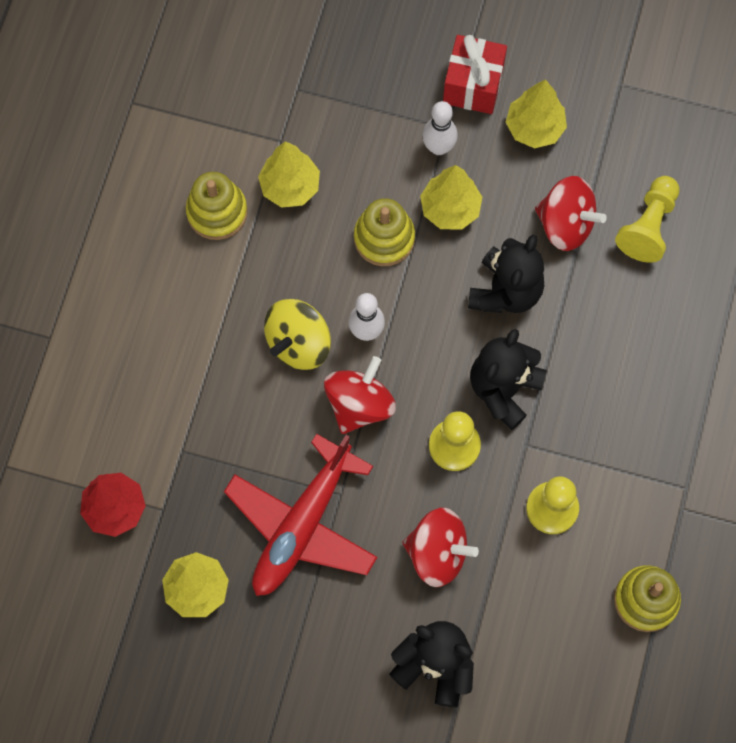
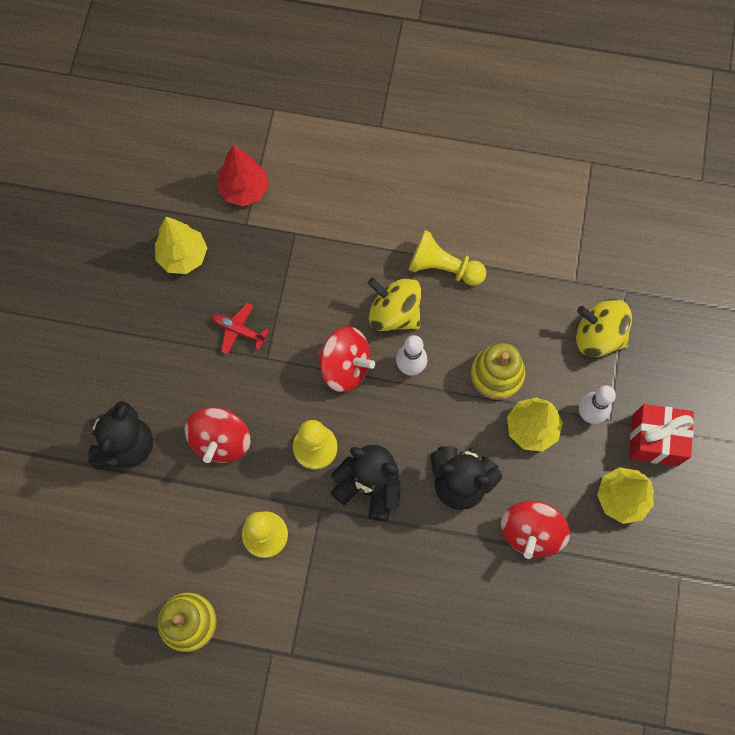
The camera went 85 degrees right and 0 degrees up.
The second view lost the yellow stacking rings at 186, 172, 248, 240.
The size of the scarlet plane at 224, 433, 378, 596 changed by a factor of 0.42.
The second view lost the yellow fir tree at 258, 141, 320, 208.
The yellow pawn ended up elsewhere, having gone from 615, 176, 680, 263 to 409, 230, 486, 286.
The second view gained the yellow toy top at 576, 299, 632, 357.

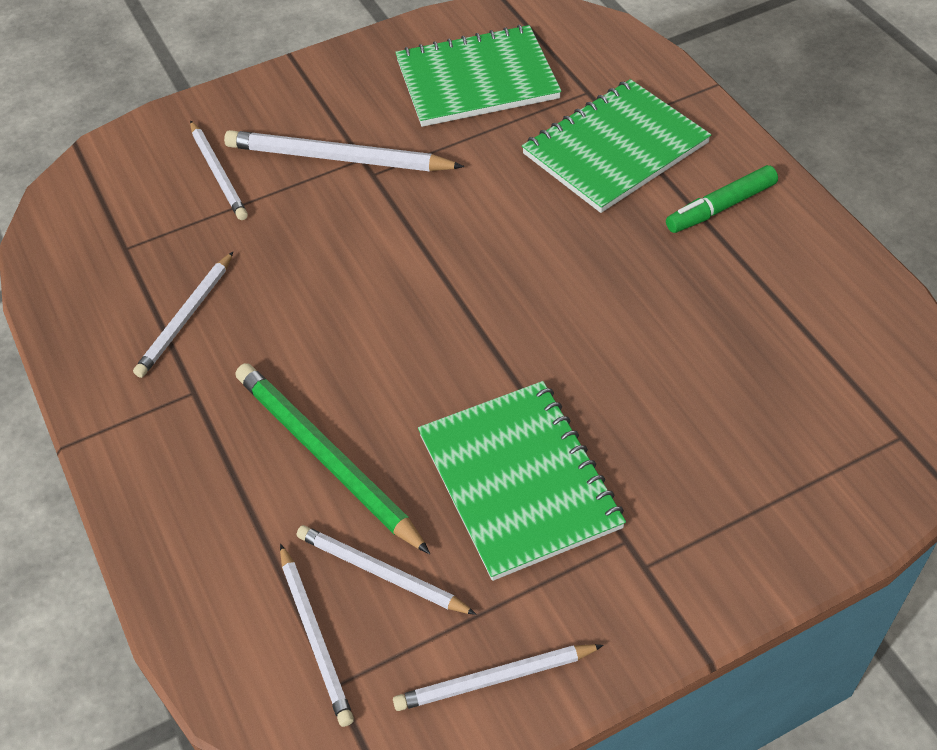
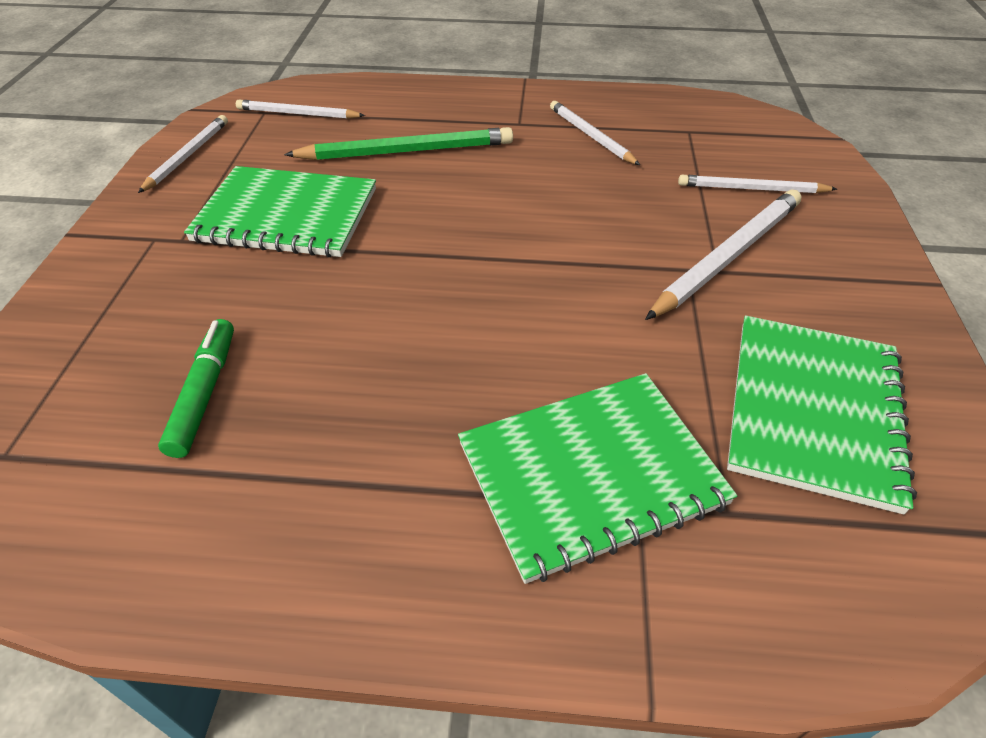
The camera went 120 degrees right and 5 degrees down.
The second view lost the snow-white pencil at 297, 525, 477, 615.
The green notebook at 522, 79, 711, 213 ended up facing another way, 75 degrees clockwise from before.
The green marker pen ended up elsewhere, having gone from 666, 165, 778, 233 to 158, 319, 234, 458.

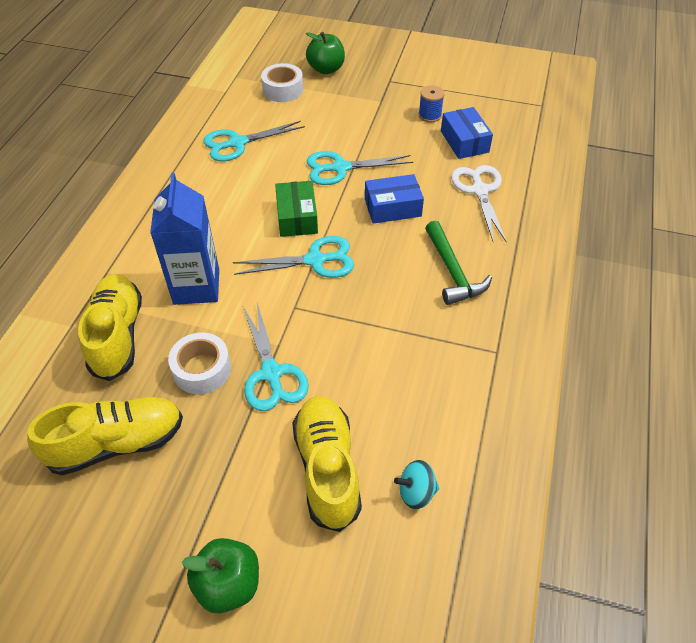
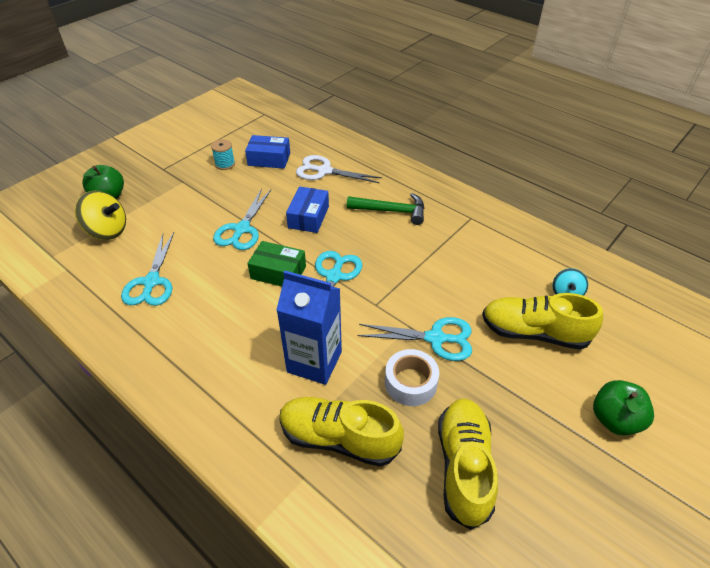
The camera went 65 degrees left and 5 degrees down.
Where the snow-white sticky tape stood at 261, 63, 303, 102, the yellow toy top came to stand at 75, 191, 126, 240.
What was the blue reel of thread at 418, 85, 445, 122 turned into the aqua reel of thread at 211, 139, 235, 170.

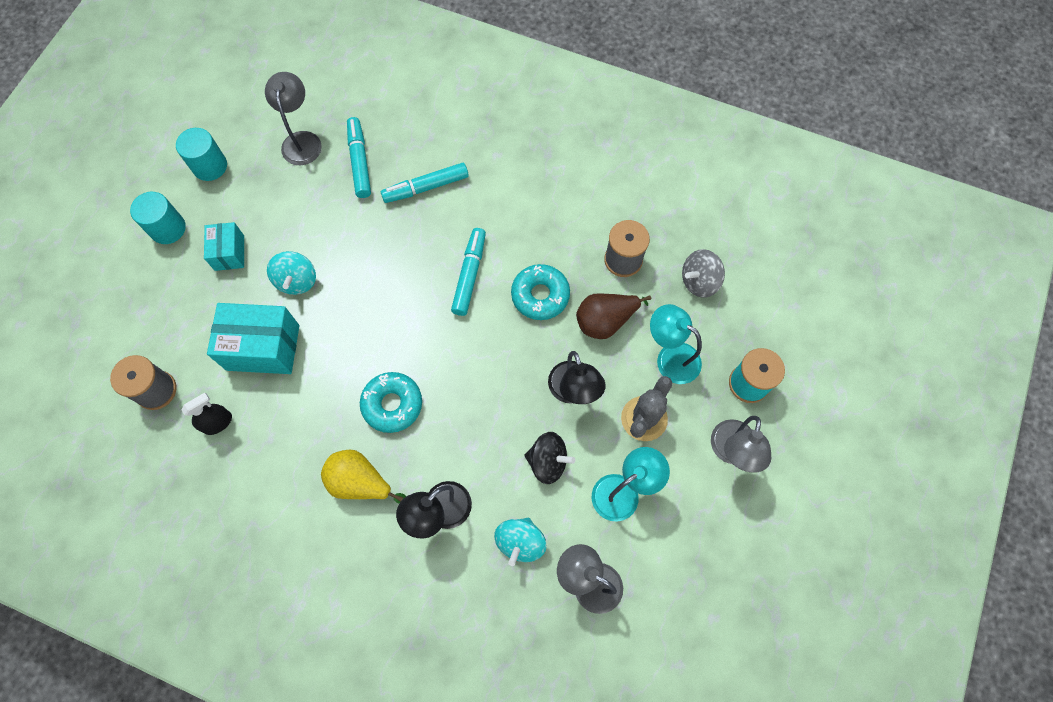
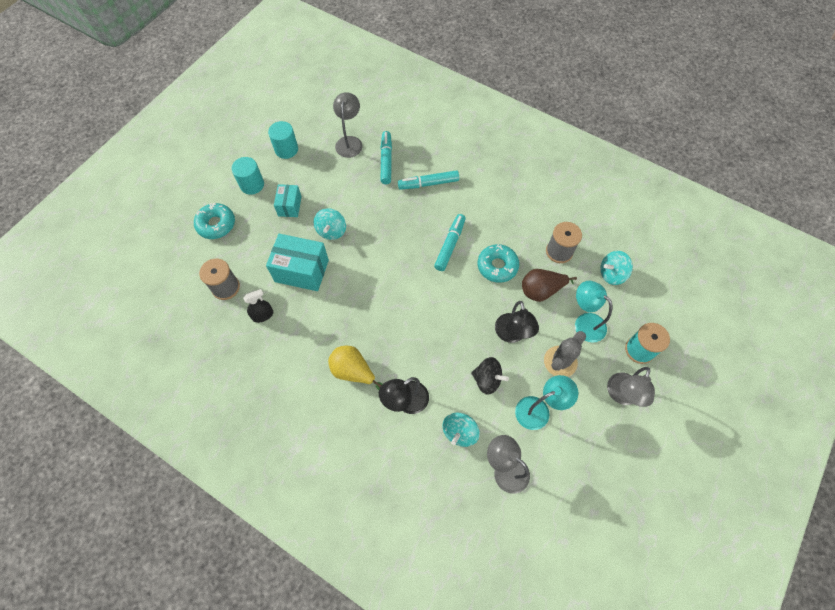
The camera went 10 degrees right and 5 degrees down.
The aqua glazed donut ended up elsewhere, having gone from 360, 372, 422, 433 to 194, 203, 235, 239.
What was the ash-grey toy top at 682, 249, 725, 298 turned into the aqua toy top at 600, 251, 633, 285.

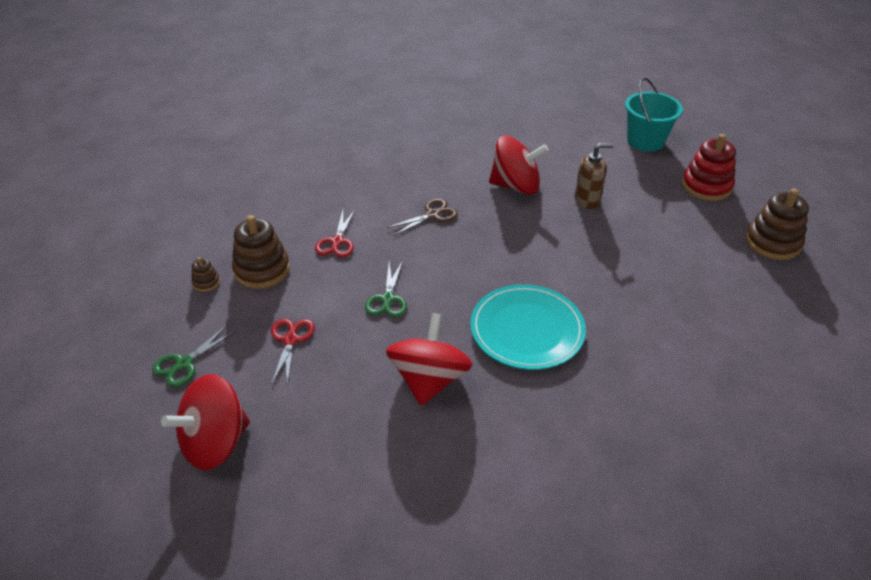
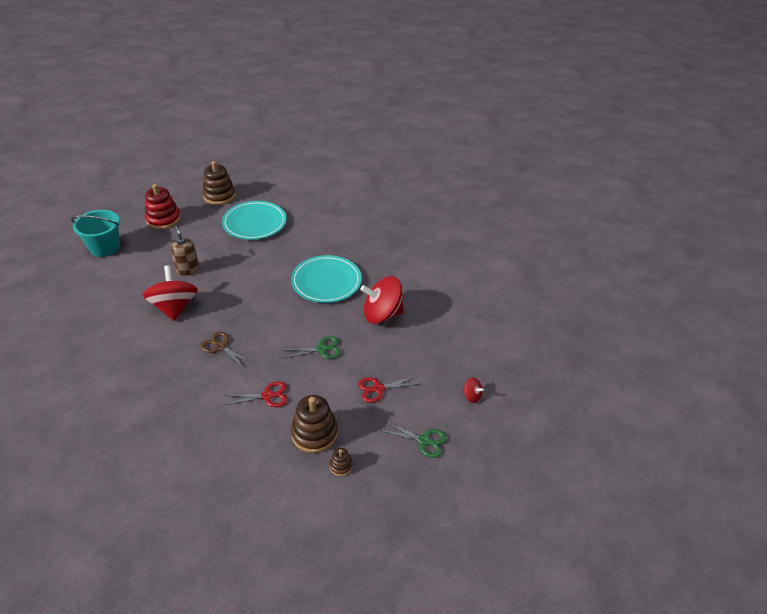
The camera went 110 degrees left and 0 degrees up.
The size of the scarlet toy top at 161, 374, 250, 470 changed by a factor of 0.43.
The second view gained the aqua flat dish at 222, 201, 287, 240.

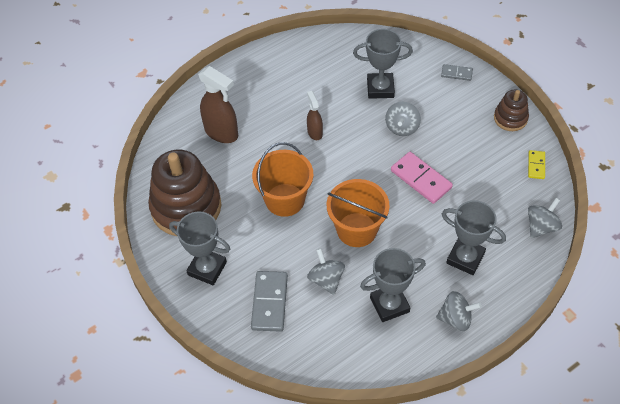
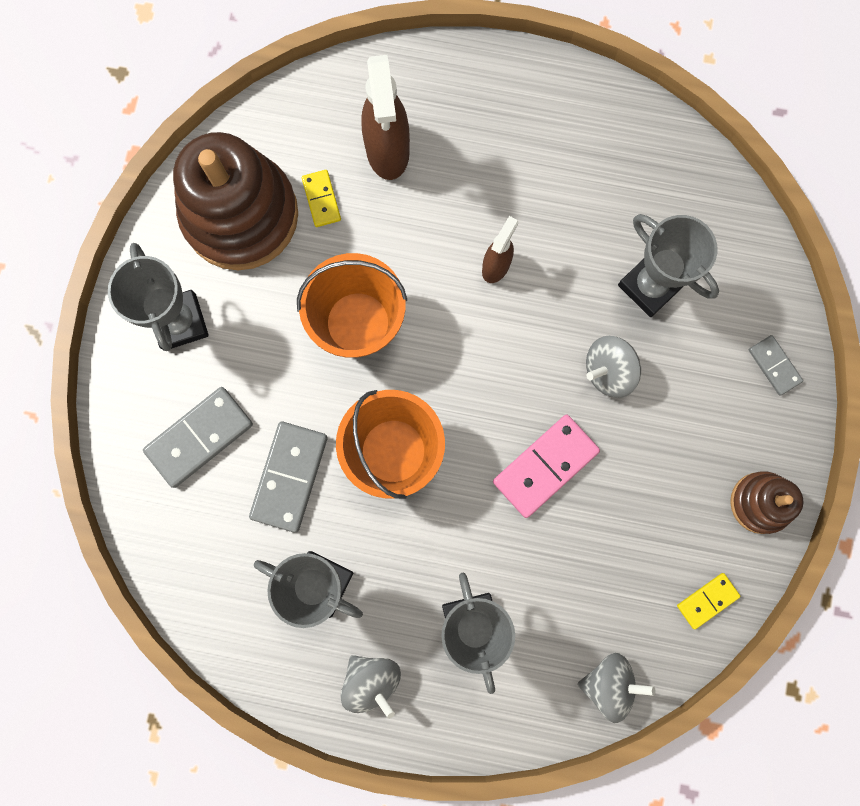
The camera went 45 degrees right and 25 degrees up.
Where the ash-grey toy top stood at 307, 248, 345, 295, the ash-grey domino piece came to stand at 249, 422, 327, 533.
The rose-pink domino piece at 391, 152, 453, 204 ended up facing another way, 45 degrees clockwise from before.
The second view gained the yellow domino piece at 302, 170, 341, 227.

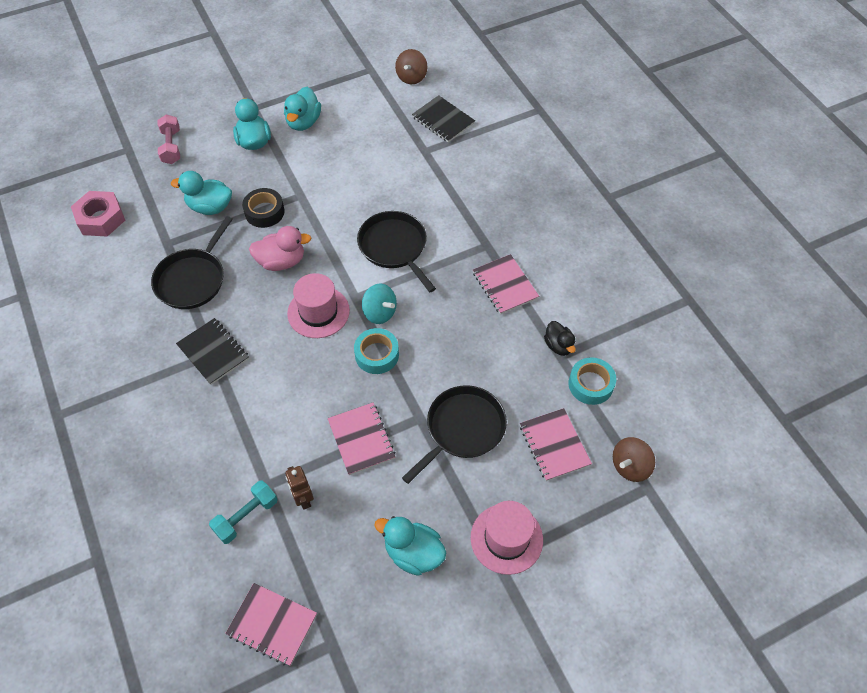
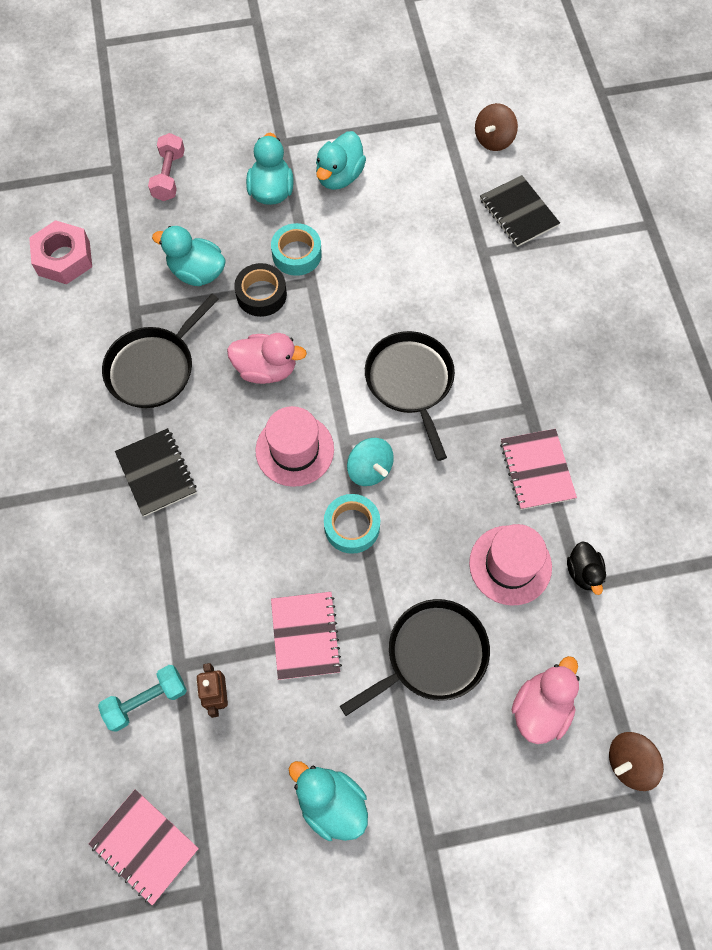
The camera went 15 degrees right and 10 degrees up.
The rose-pink hat ended up elsewhere, having gone from 471, 501, 543, 575 to 469, 524, 552, 606.
Where the rose-pink notebook stood at 520, 408, 592, 481, the rose-pink toy duck came to stand at 512, 656, 580, 744.
The aqua sticky tape ended up elsewhere, having gone from 569, 357, 616, 405 to 271, 223, 322, 276.

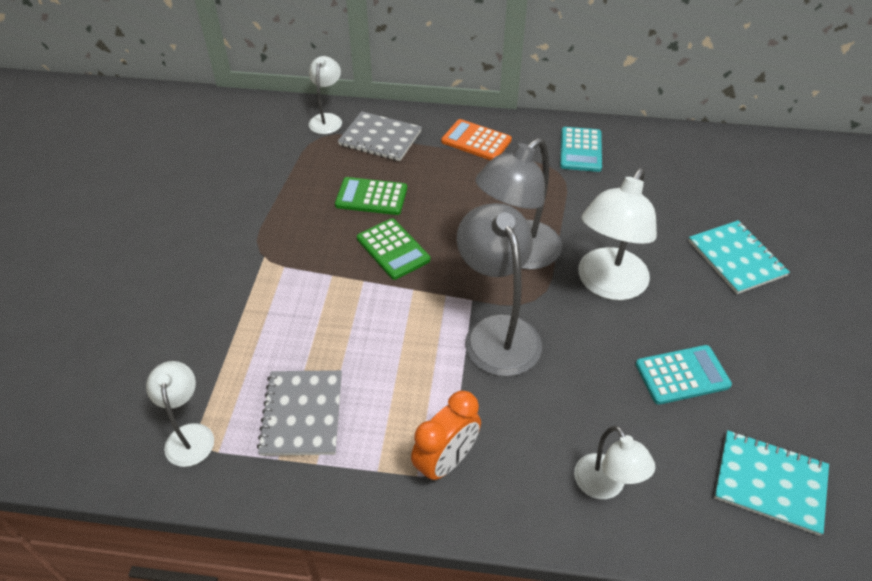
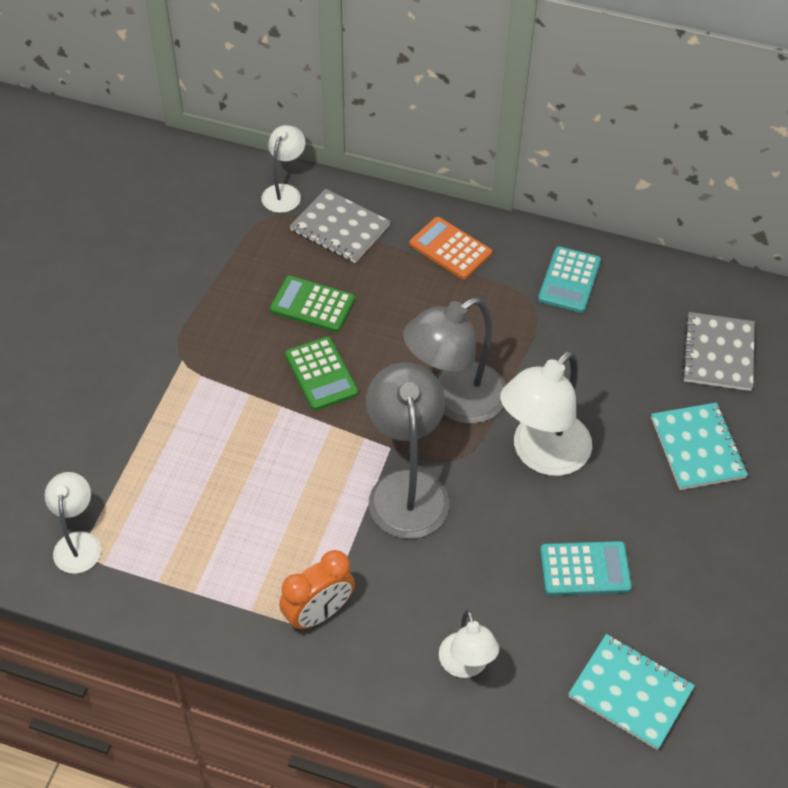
The camera went 10 degrees right and 5 degrees up.
The ash-grey notebook ended up elsewhere, having gone from 257, 370, 342, 456 to 682, 312, 755, 391.

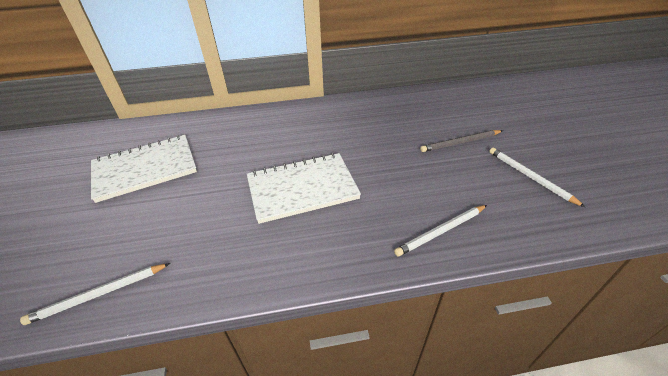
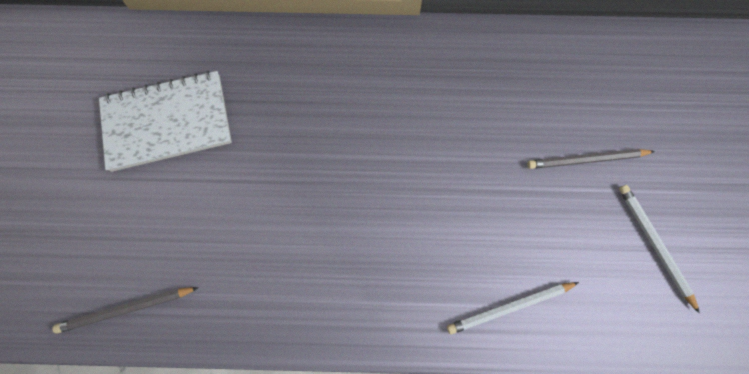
The camera went 10 degrees right and 30 degrees up.
What was the snow-white pencil at 20, 263, 170, 325 turned into the ash-grey pencil at 52, 287, 199, 334.
The second view lost the snow-white notebook at 247, 153, 361, 224.

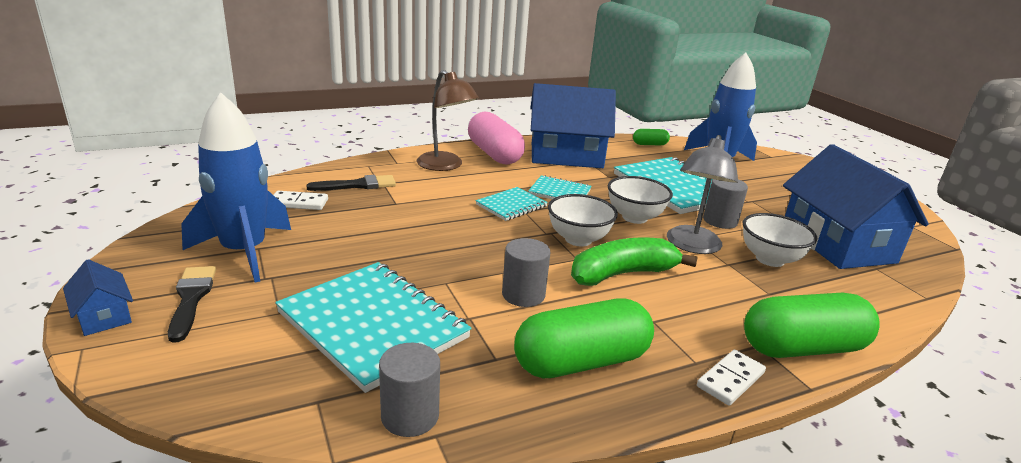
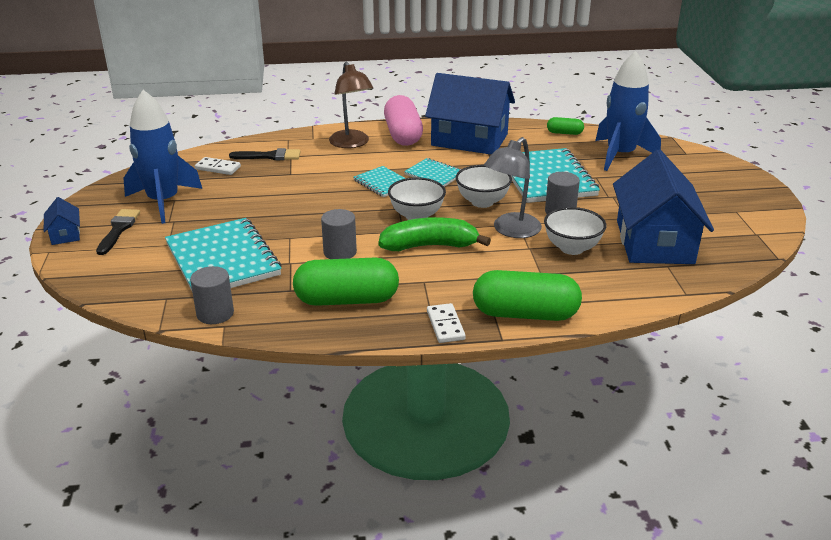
The camera went 20 degrees right and 5 degrees up.
The aqua notebook at 476, 187, 548, 221 ended up facing another way, 75 degrees clockwise from before.
The snow-white domino piece at 697, 350, 766, 406 ended up facing another way, 75 degrees counterclockwise from before.

